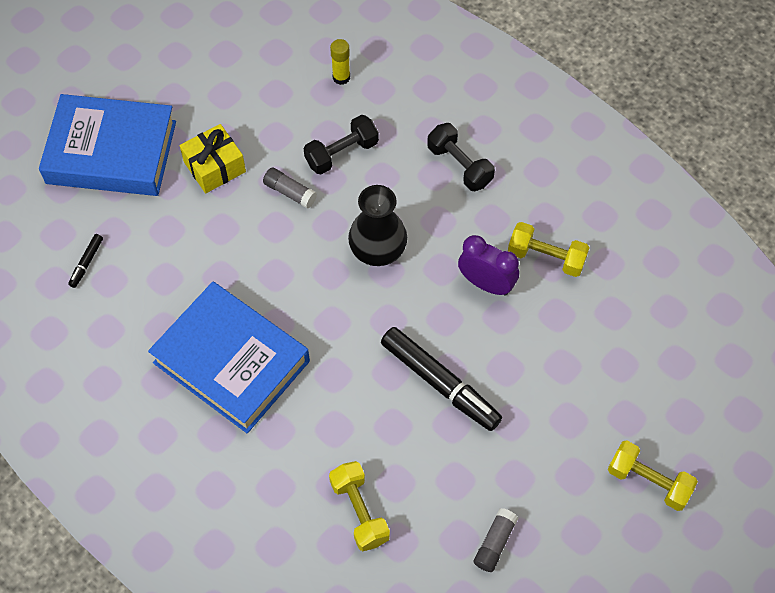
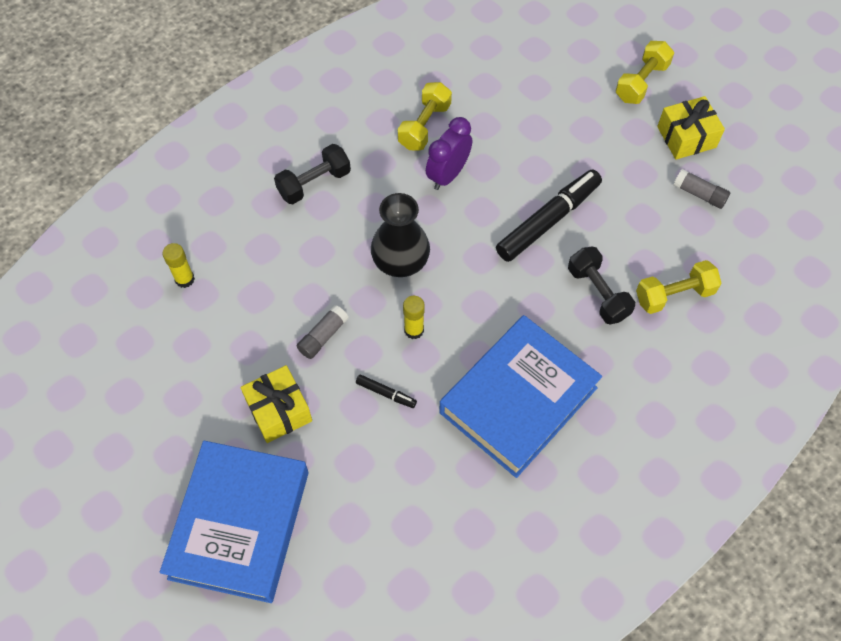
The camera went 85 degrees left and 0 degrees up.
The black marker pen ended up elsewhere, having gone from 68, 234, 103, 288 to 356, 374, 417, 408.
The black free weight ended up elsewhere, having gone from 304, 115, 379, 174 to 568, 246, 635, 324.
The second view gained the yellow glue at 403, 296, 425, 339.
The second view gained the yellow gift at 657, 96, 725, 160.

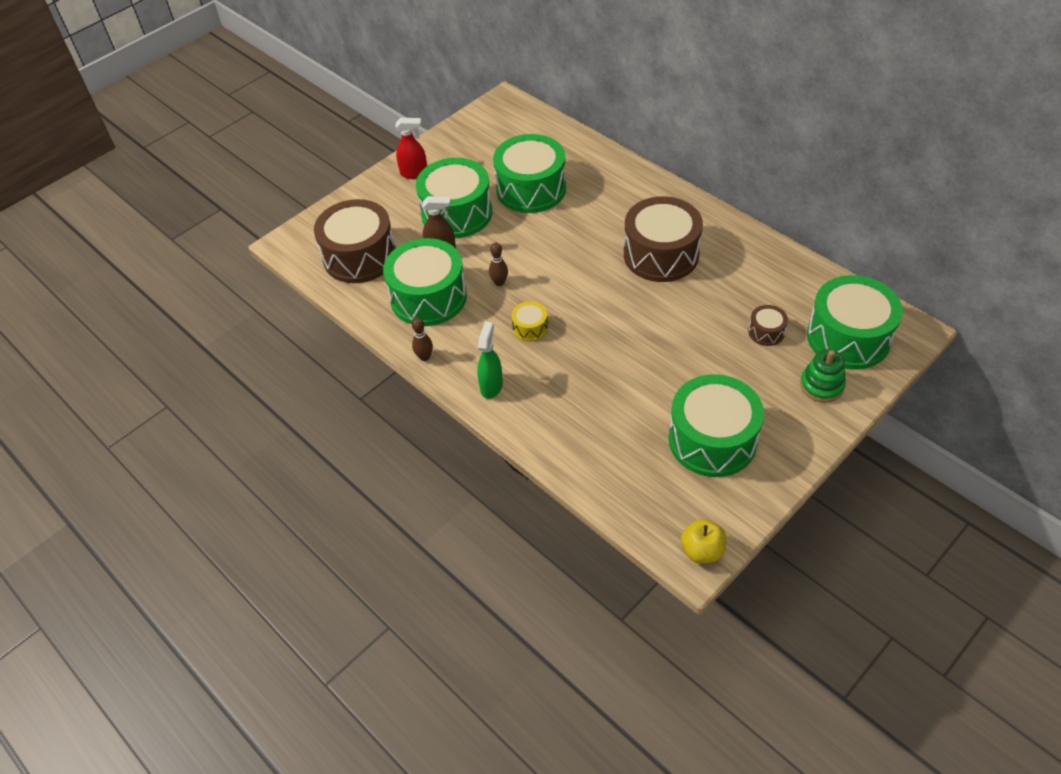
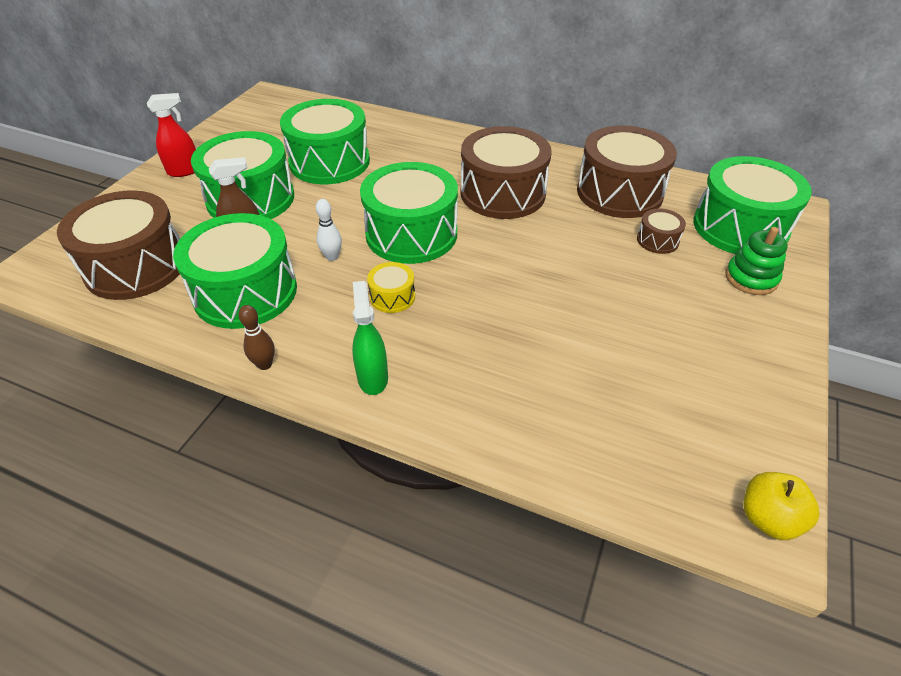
The camera went 25 degrees left and 5 degrees down.
What was the russet skittle at 489, 242, 508, 286 turned into the snow-white skittle at 316, 199, 342, 261.
The green drum ended up elsewhere, having gone from 669, 374, 764, 477 to 360, 162, 458, 264.
The second view gained the russet drum at 577, 126, 677, 218.

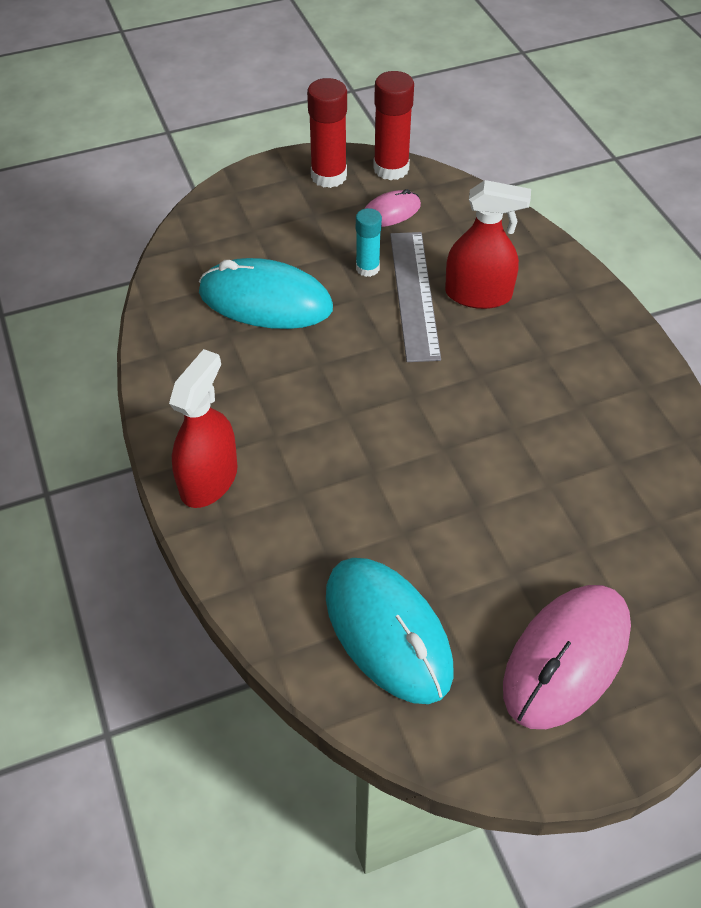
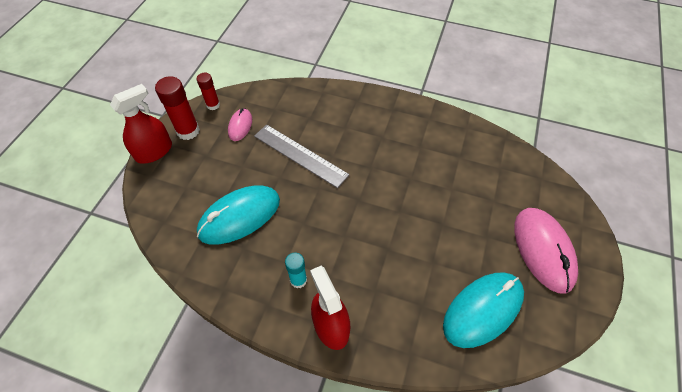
The camera went 50 degrees left and 5 degrees up.
The aqua mouse at 326, 558, 454, 704 ended up facing another way, 45 degrees counterclockwise from before.
The aqua glue ended up elsewhere, having gone from 356, 208, 382, 277 to 285, 253, 307, 288.
The size of the scarlet glue at 373, 71, 414, 180 changed by a factor of 0.62.
The scarlet sprayer ended up elsewhere, having gone from 445, 180, 531, 309 to 110, 84, 172, 164.

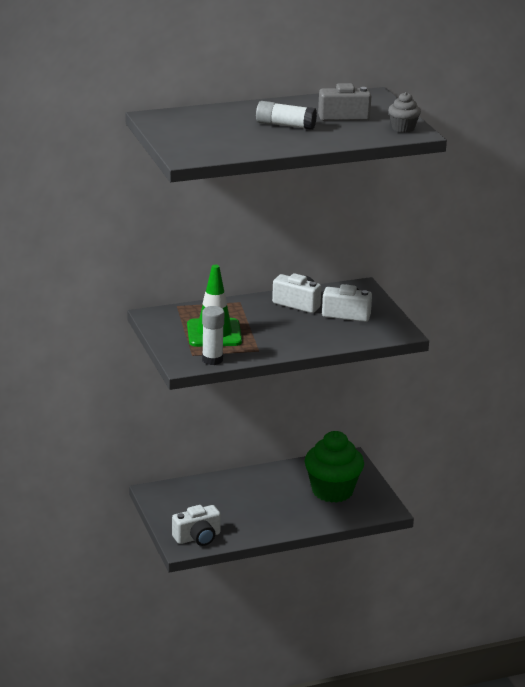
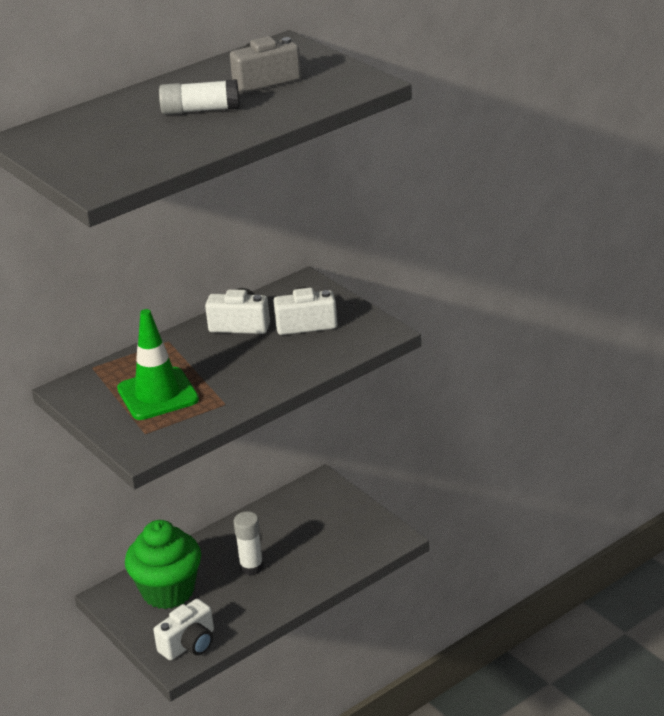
The camera went 15 degrees left and 5 degrees up.
The snow-white glue ended up elsewhere, having gone from 202, 306, 224, 365 to 234, 511, 264, 575.
The green muffin ended up elsewhere, having gone from 305, 431, 364, 503 to 125, 520, 201, 609.
The second view lost the ash-grey muffin at 388, 92, 421, 133.

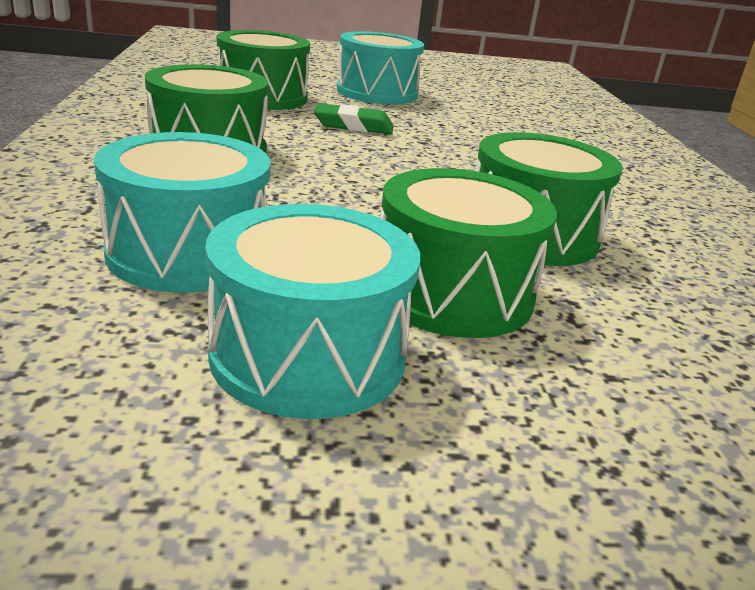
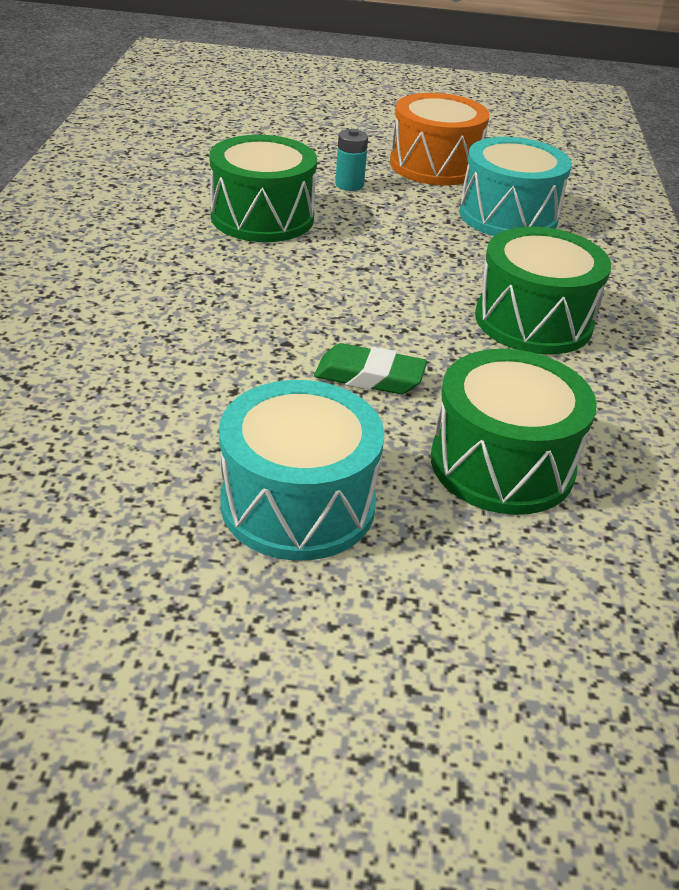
The camera went 170 degrees left and 10 degrees up.
What was the aqua drum at 205, 204, 420, 419 turned into the orange drum at 390, 93, 490, 185.
Where the green drum stood at 380, 168, 557, 338, the aqua power cell came to stand at 335, 129, 368, 191.

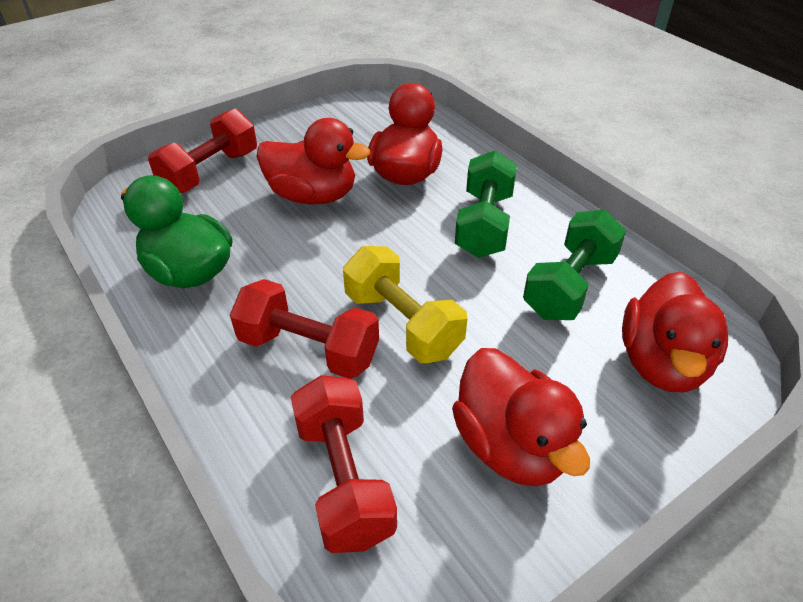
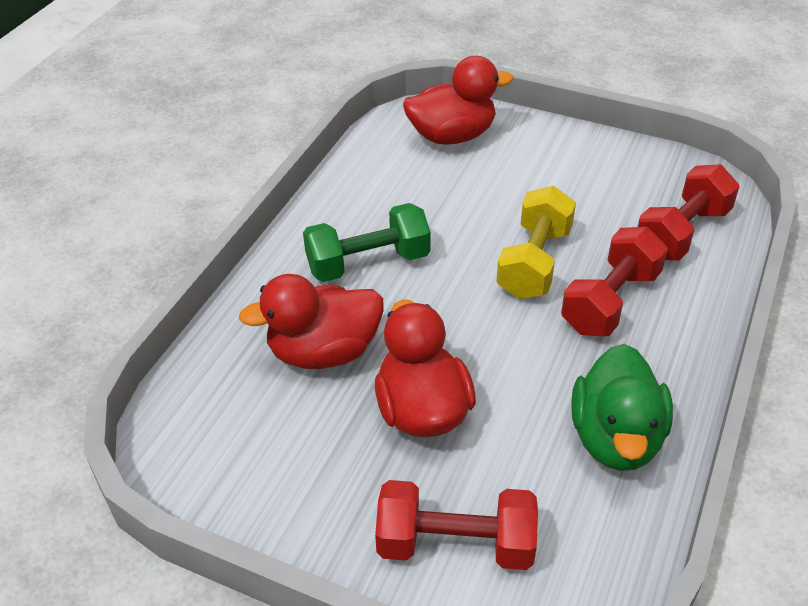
The camera went 120 degrees left and 0 degrees up.
The scarlet free weight at 230, 279, 379, 379 ended up facing another way, 45 degrees clockwise from before.
The second view lost the scarlet toy duck at 452, 348, 590, 487.
The second view lost the green free weight at 523, 209, 626, 320.

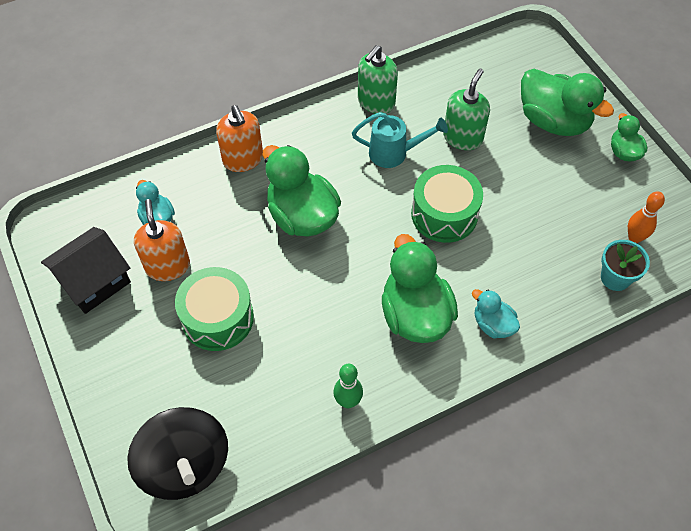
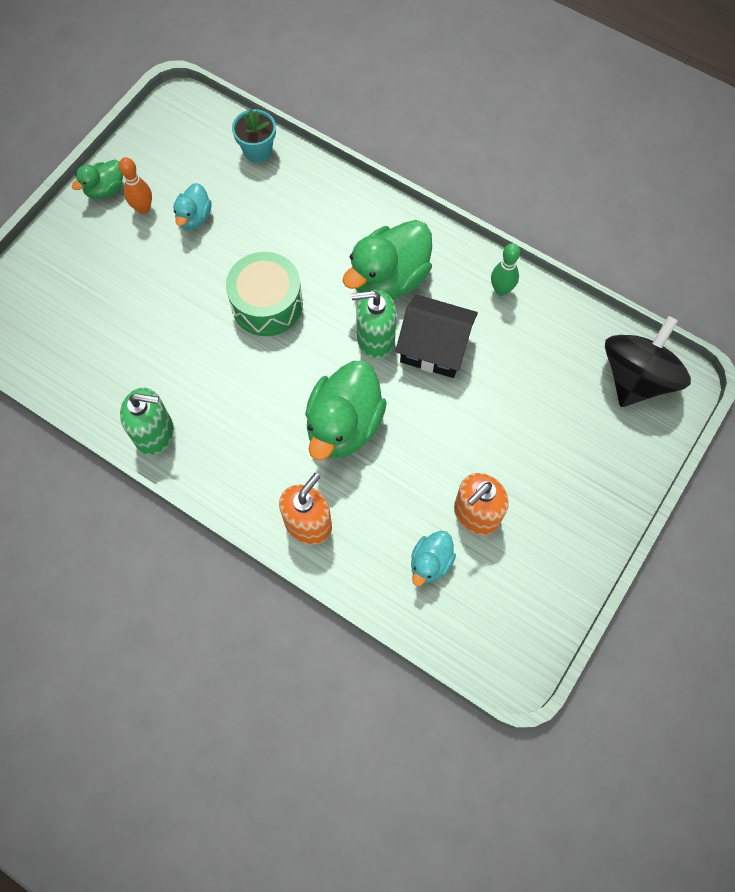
The camera went 120 degrees left and 10 degrees up.
The black house ended up elsewhere, having gone from 41, 227, 131, 314 to 395, 294, 478, 378.
The second view lost the green drum at 175, 267, 254, 351.
The second view lost the aqua watering pot at 352, 112, 448, 168.
The green pump bottle ended up elsewhere, having gone from 443, 68, 490, 150 to 351, 290, 397, 359.
The aqua toy duck ended up elsewhere, having gone from 472, 289, 520, 338 to 173, 183, 212, 230.
The second view lost the green toy duck at 521, 69, 614, 136.
The orange skittle ended up elsewhere, having gone from 628, 191, 665, 243 to 119, 157, 152, 214.

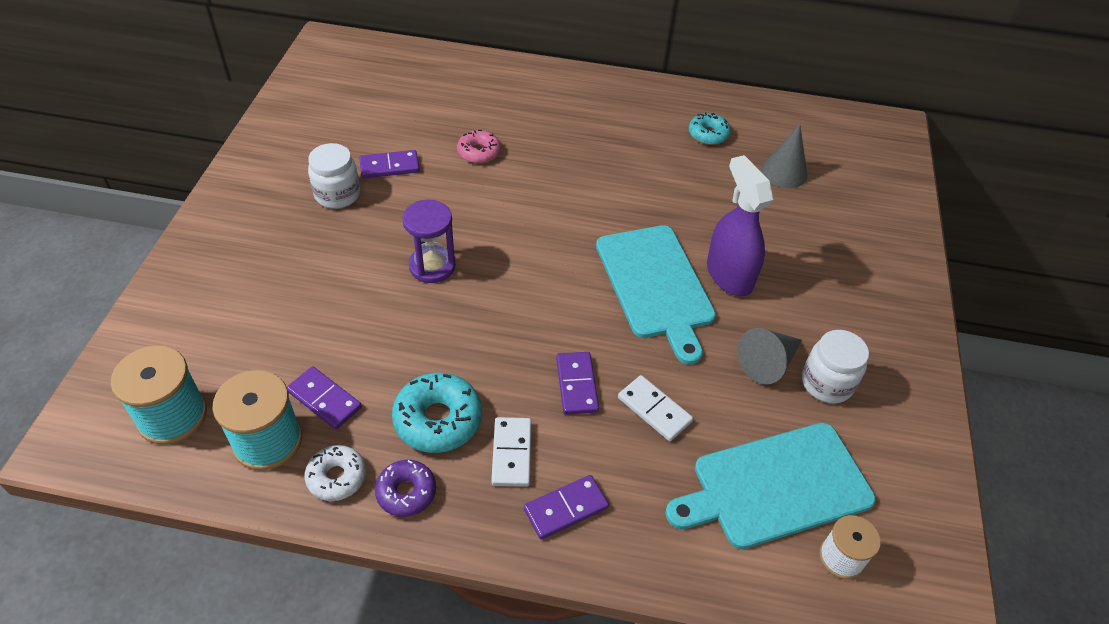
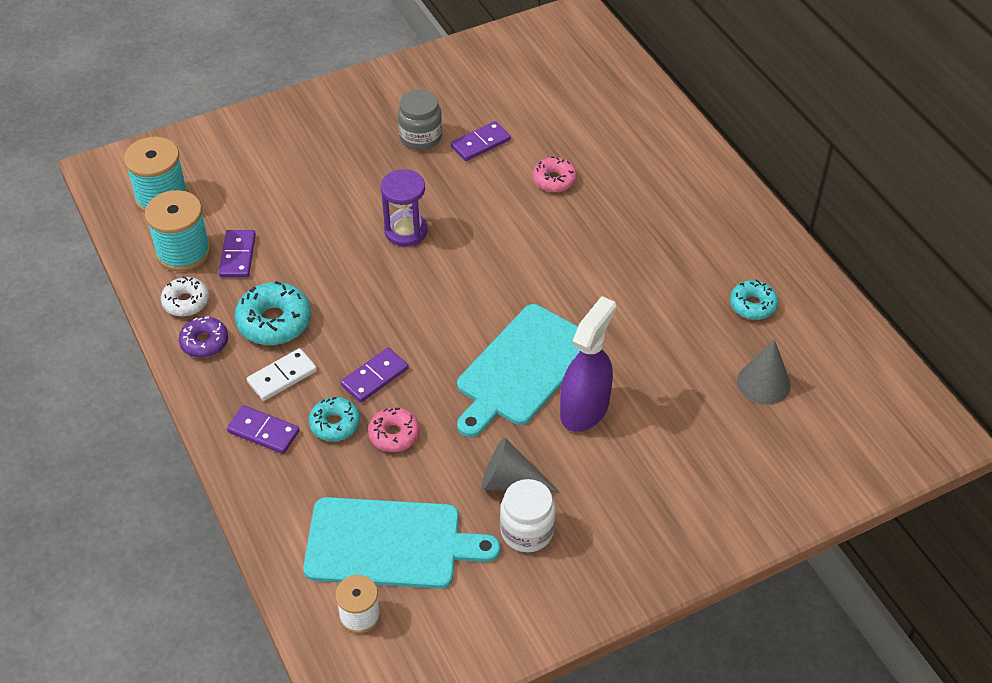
The camera went 55 degrees right and 0 degrees up.
What was the snow-white preserve jar at 308, 143, 360, 209 turned into the ash-grey preserve jar at 398, 89, 442, 150.
The royal purple domino piece at 359, 150, 420, 178 ended up facing another way, 75 degrees counterclockwise from before.
Where the snow-white domino piece stood at 618, 375, 693, 441, the rose-pink glazed donut came to stand at 368, 407, 420, 452.
The aqua bread board at 665, 423, 876, 549 ended up facing another way, 150 degrees clockwise from before.
The second view gained the aqua glazed donut at 309, 397, 360, 441.

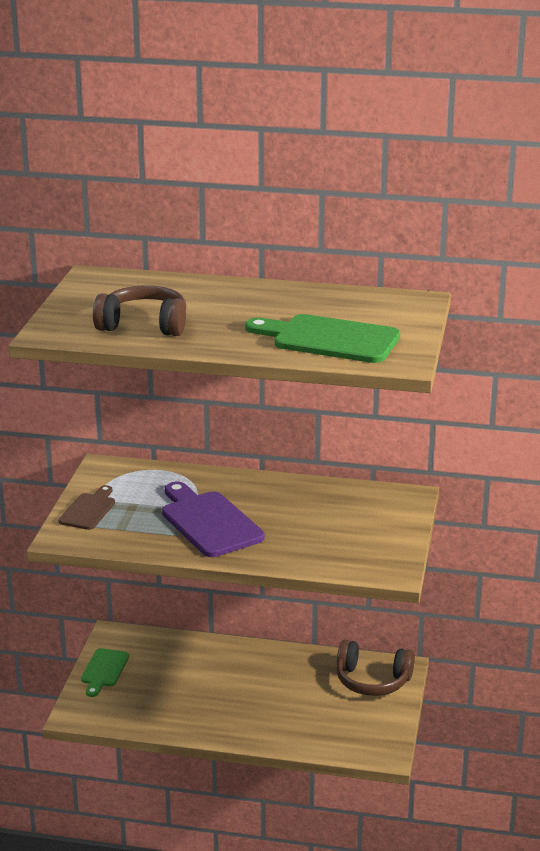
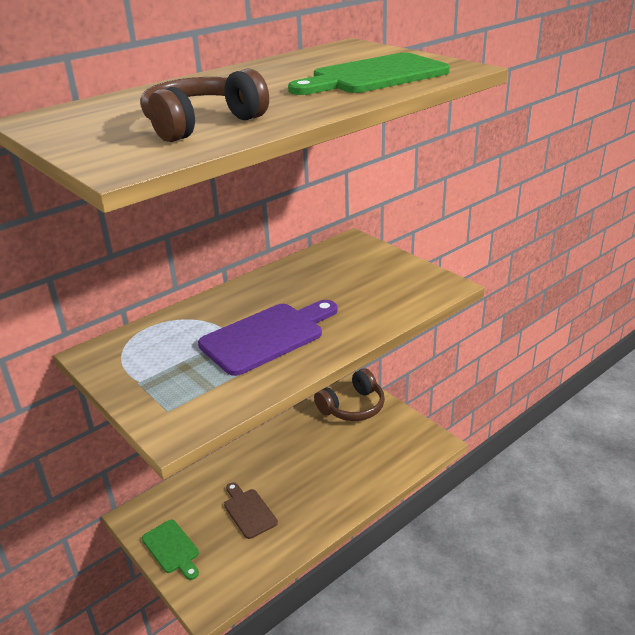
The camera went 50 degrees left and 5 degrees up.
The russet bread board ended up elsewhere, having gone from 58, 485, 115, 530 to 224, 482, 278, 539.
The royal purple bread board at 162, 482, 265, 557 ended up facing another way, 135 degrees clockwise from before.

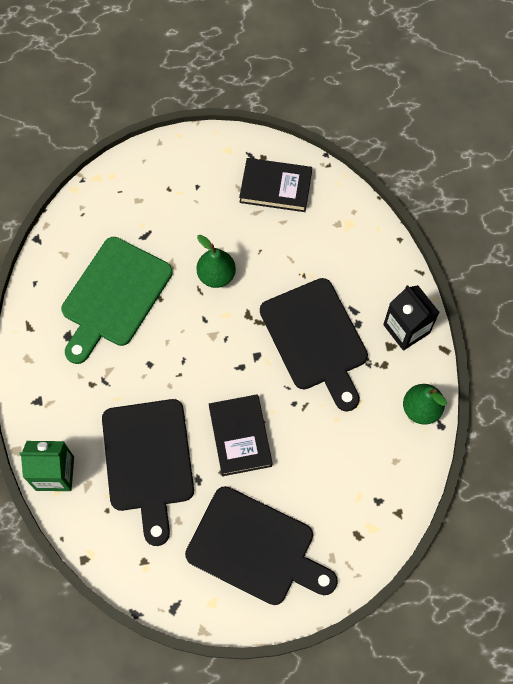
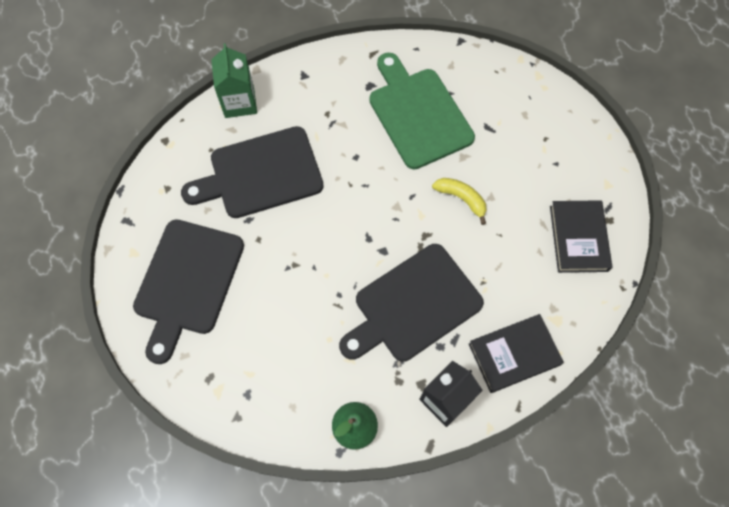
The camera went 80 degrees right and 0 degrees up.
The green bread board at 61, 237, 173, 364 ended up facing another way, 45 degrees clockwise from before.
Where the green toy pear stood at 196, 235, 236, 288, the yellow banana came to stand at 432, 178, 487, 225.
The black hardcover ended up elsewhere, having gone from 209, 394, 272, 476 to 469, 314, 564, 393.

